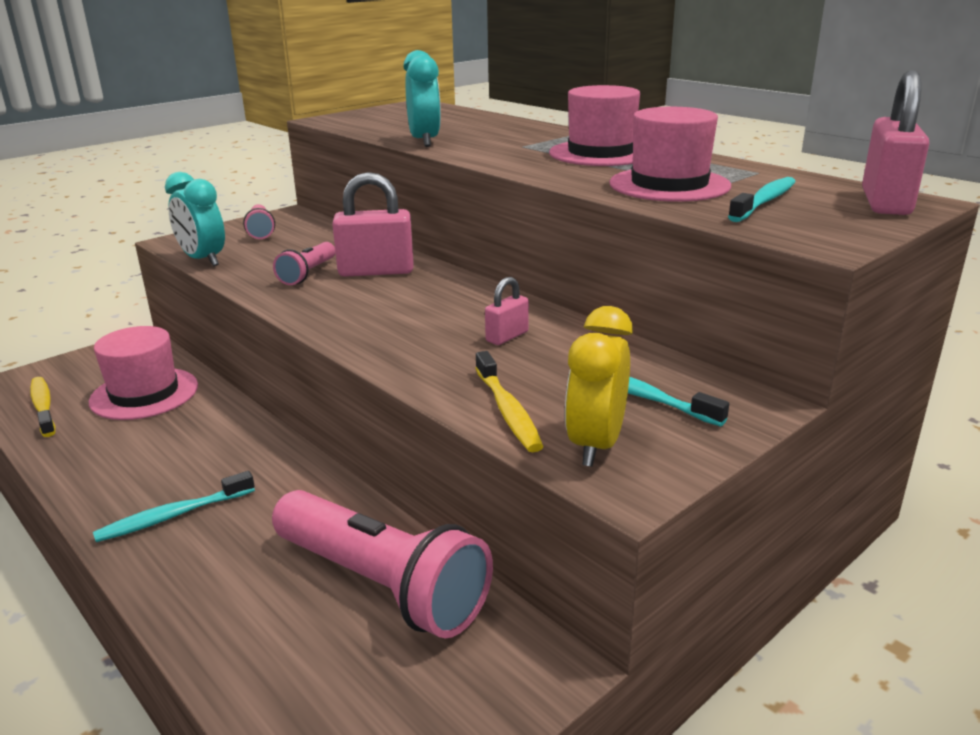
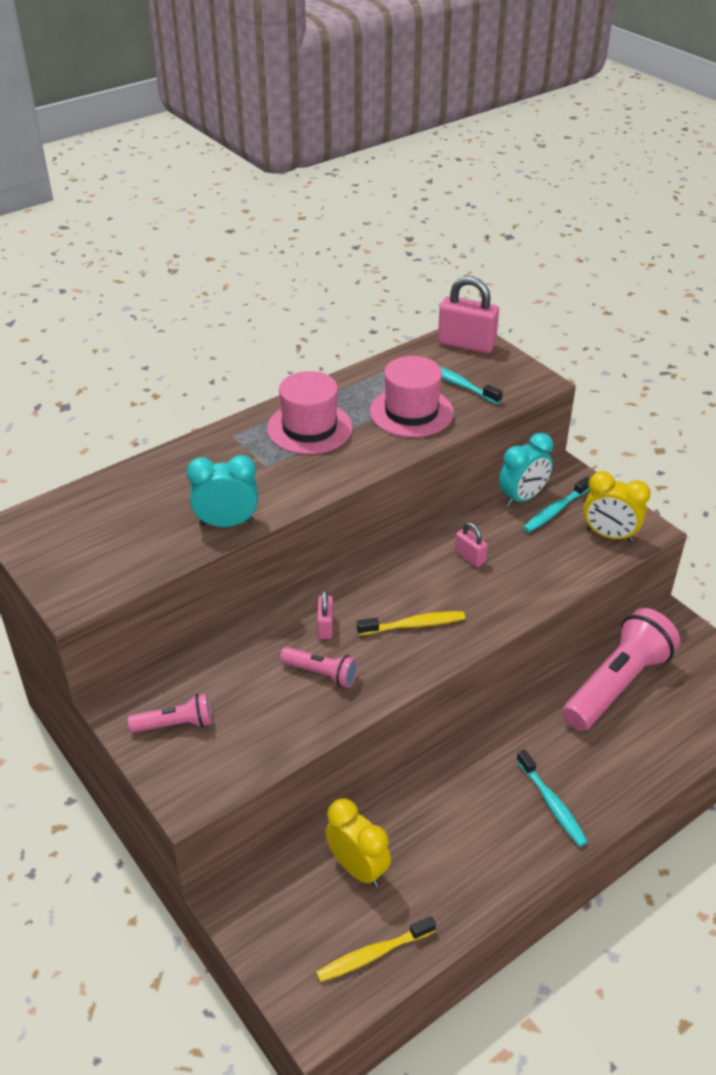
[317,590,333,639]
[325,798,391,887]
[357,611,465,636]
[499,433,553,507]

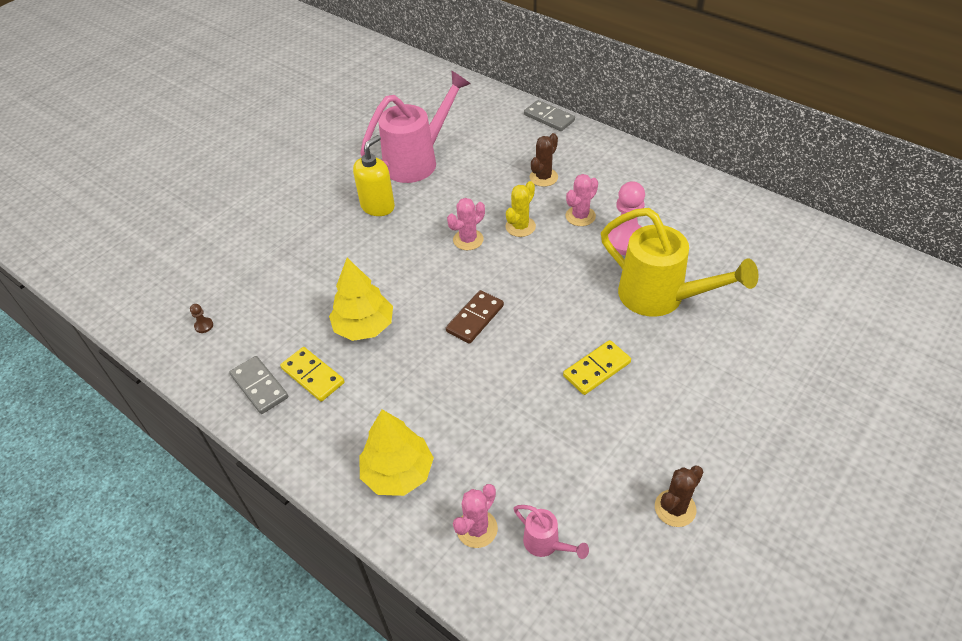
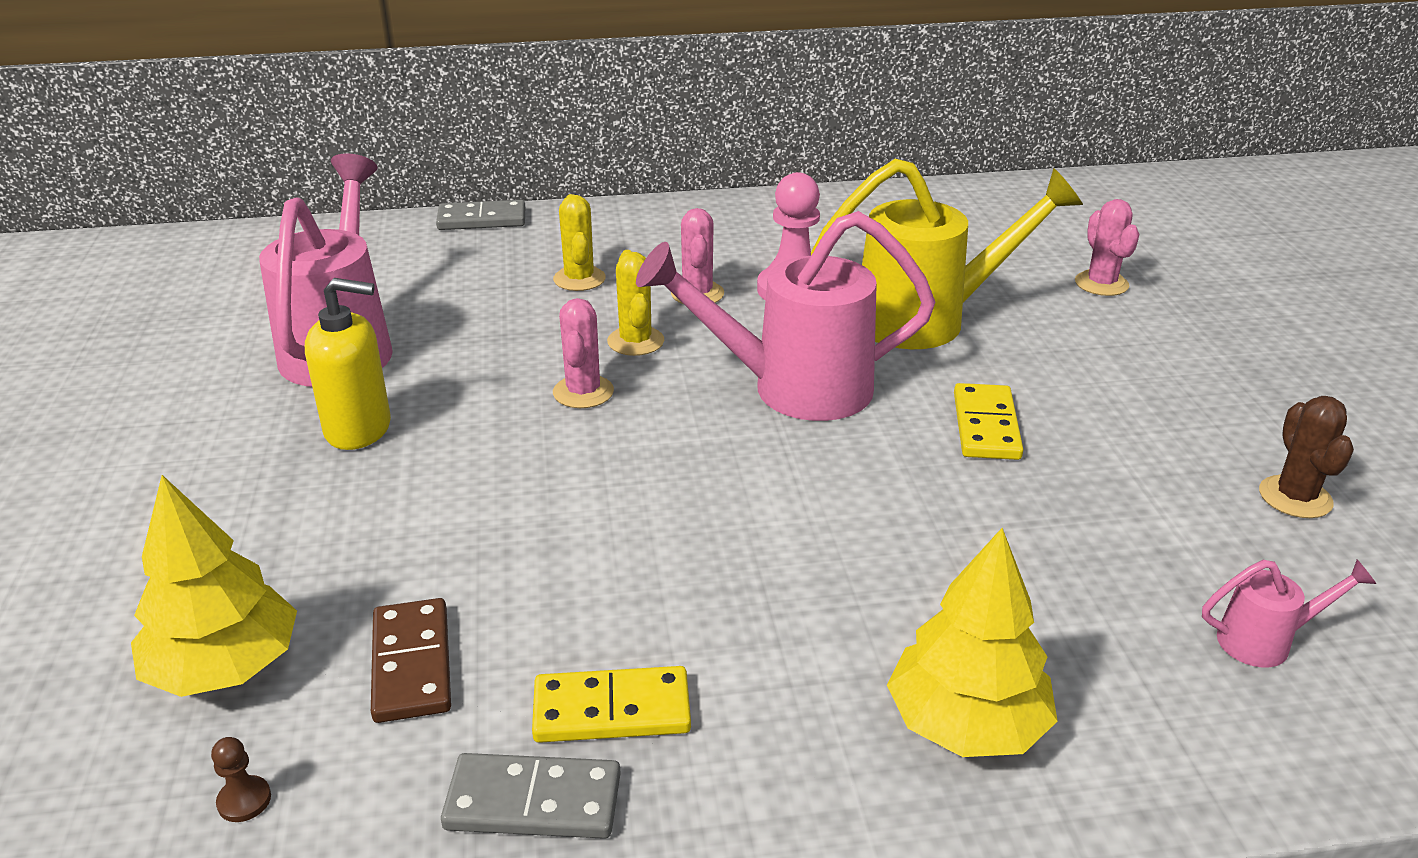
[131,475,297,697]
[305,278,391,450]
[371,598,451,723]
[553,194,606,291]
[636,211,935,421]
[1075,199,1140,296]

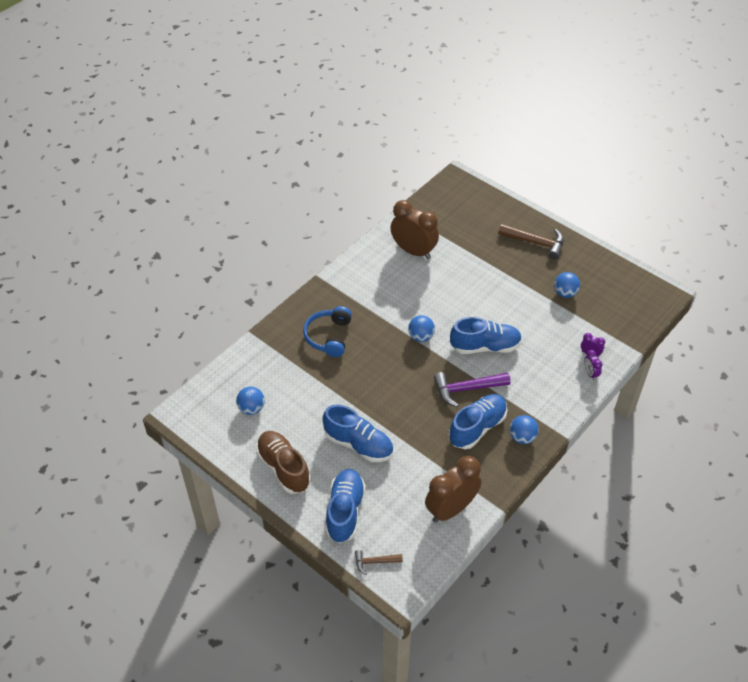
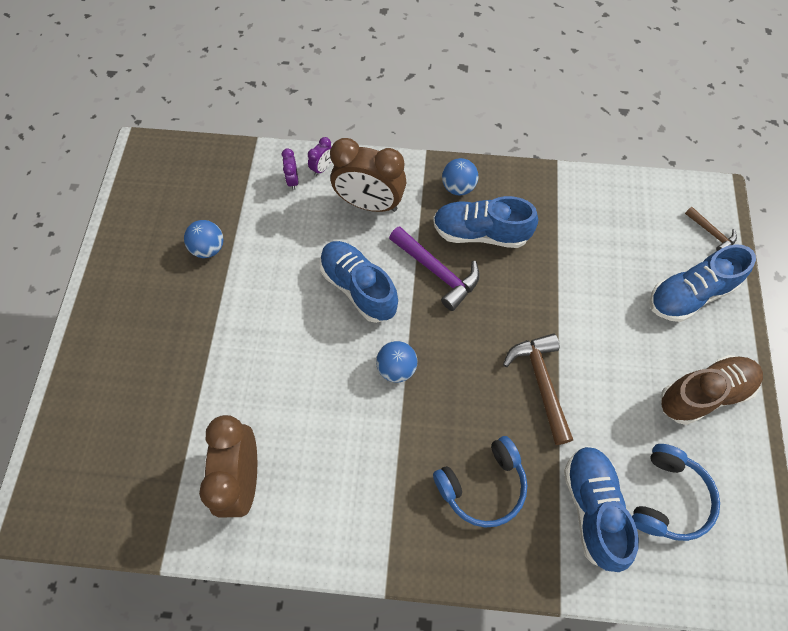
[330,138,407,212]
[503,333,573,445]
[564,446,639,572]
[632,444,720,541]
[660,355,763,425]

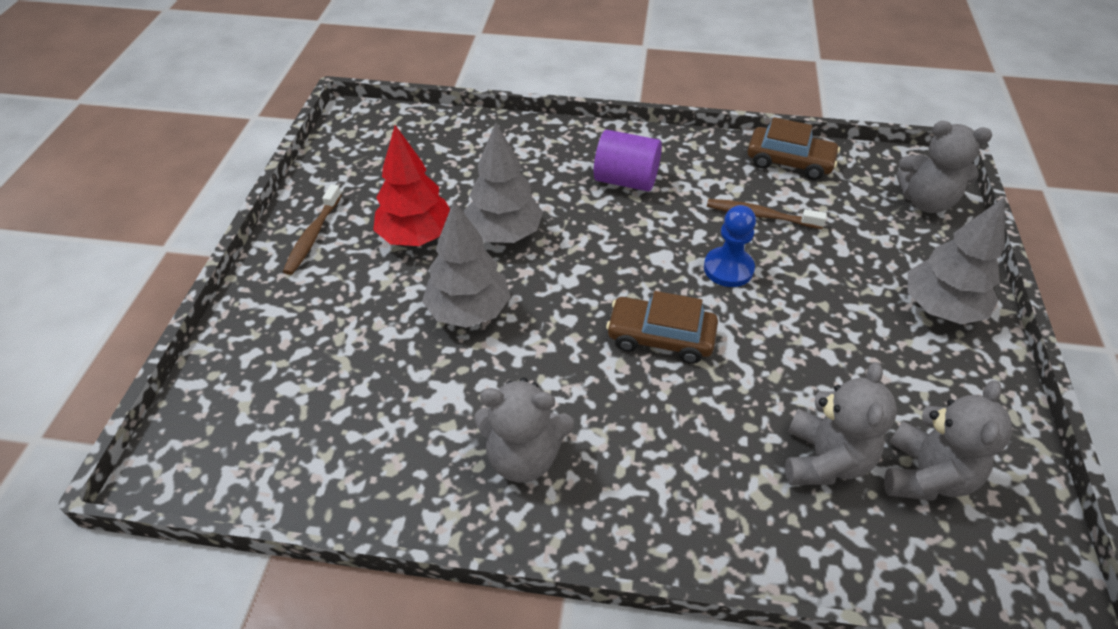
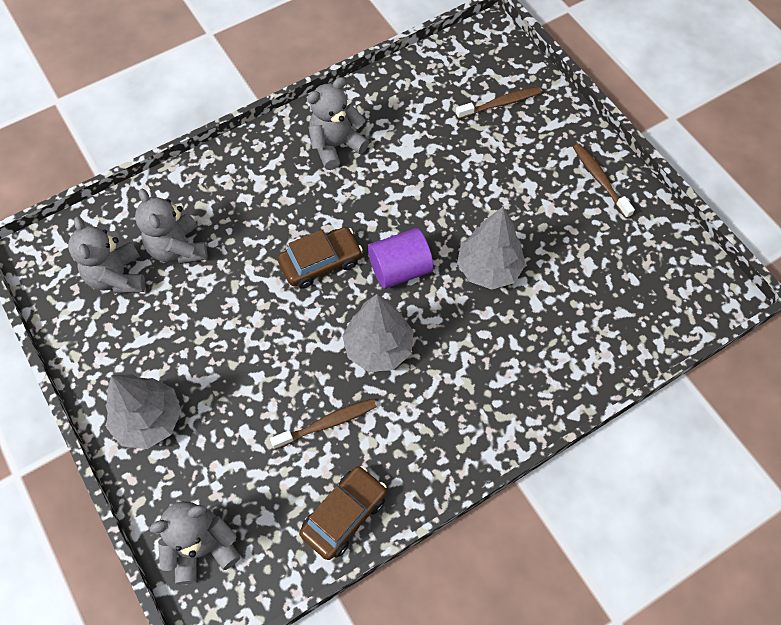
[299,466,387,560]
[342,294,414,372]
[368,228,433,289]
[456,87,541,119]
[373,125,450,246] (first image)
[704,205,756,287] (first image)

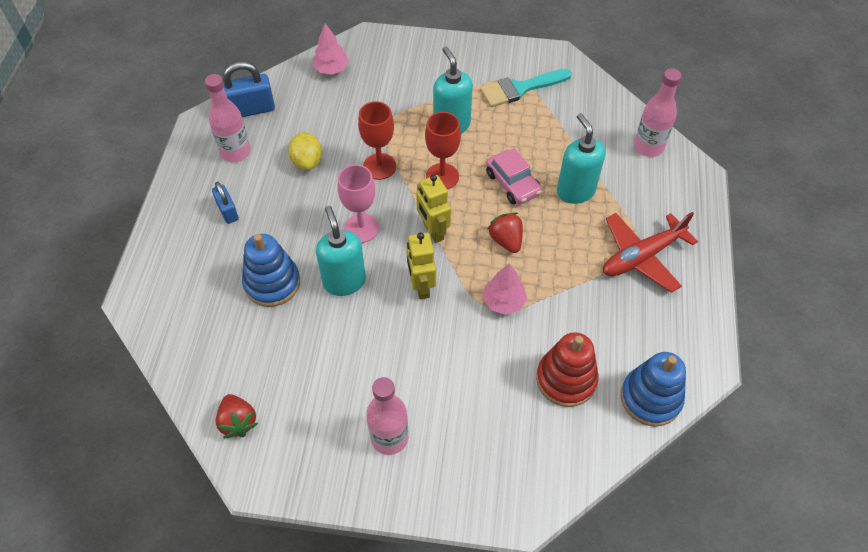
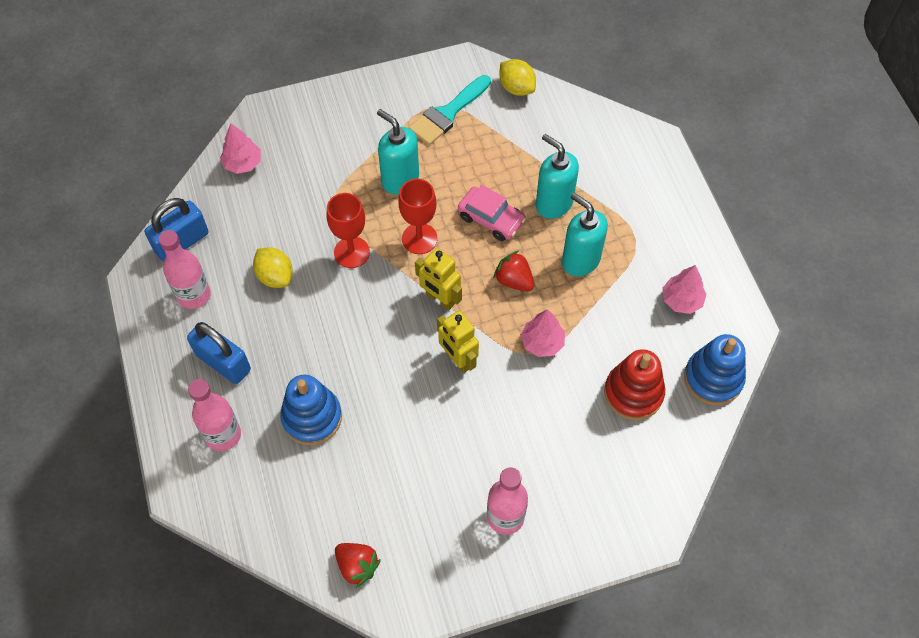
[187,322,251,384]
[188,379,241,451]
[499,59,536,96]
[562,193,608,276]
[662,265,706,314]
[338,164,379,243] (first image)
[603,212,698,293] (first image)

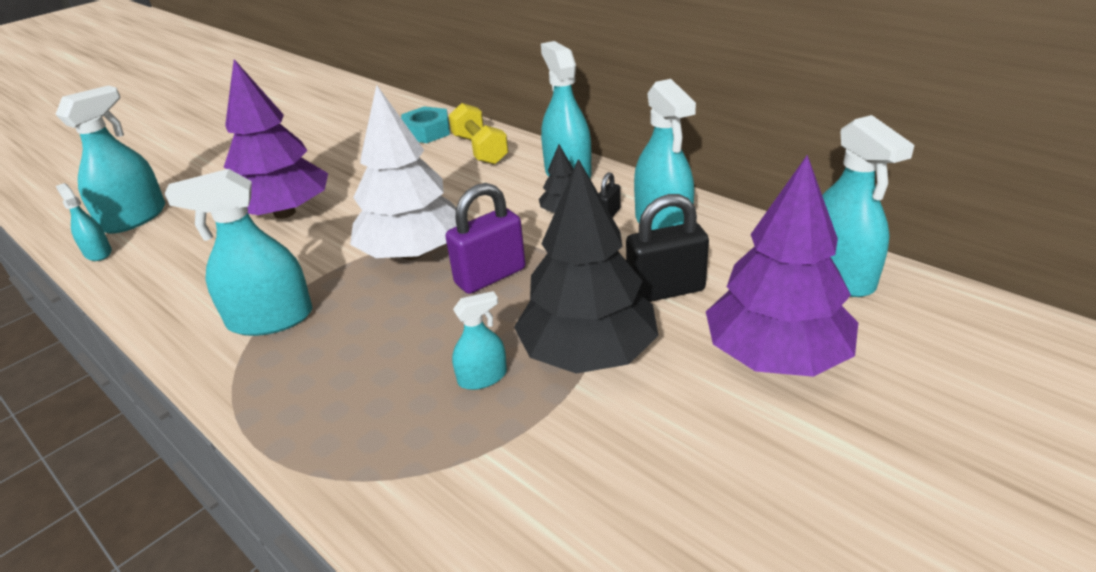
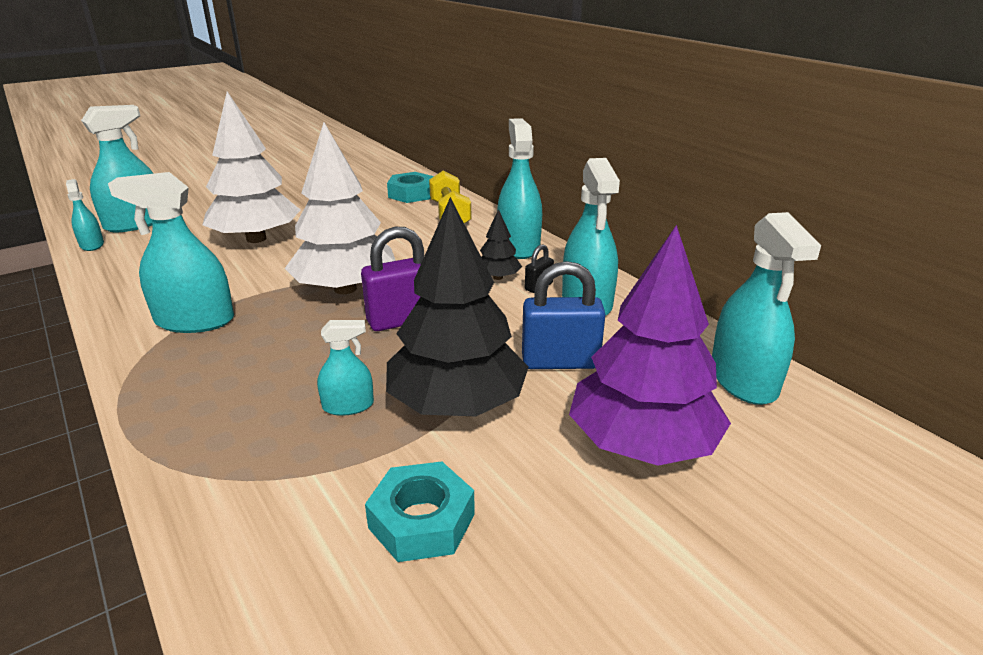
[203,92,300,243]
[365,462,475,562]
[522,261,605,369]

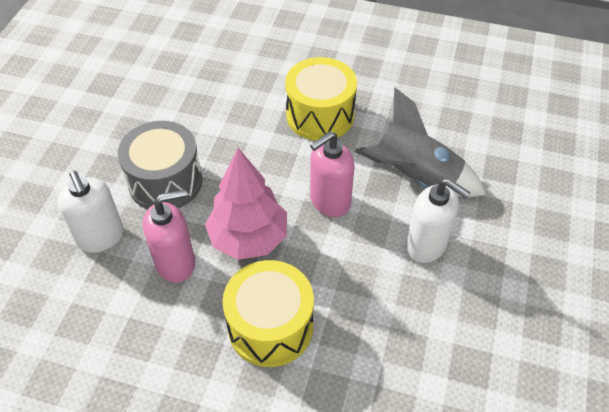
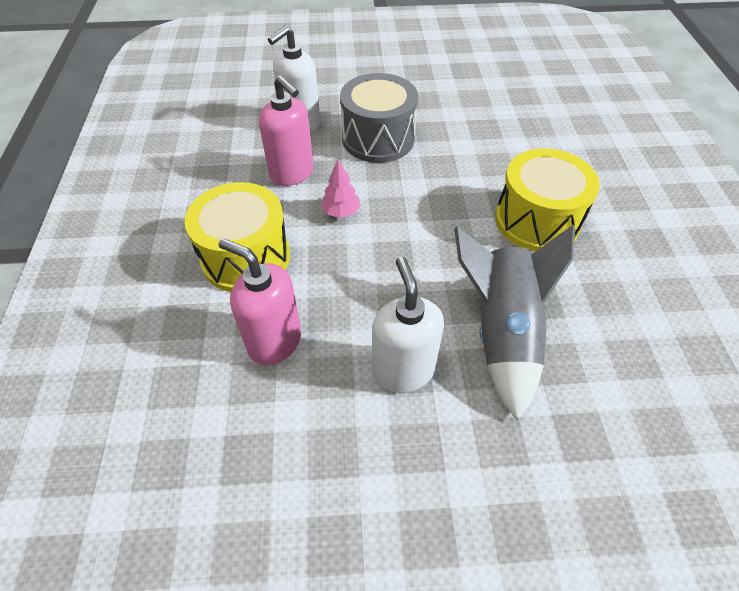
[219,238,301,365]
[321,159,361,218]
[372,257,444,393]

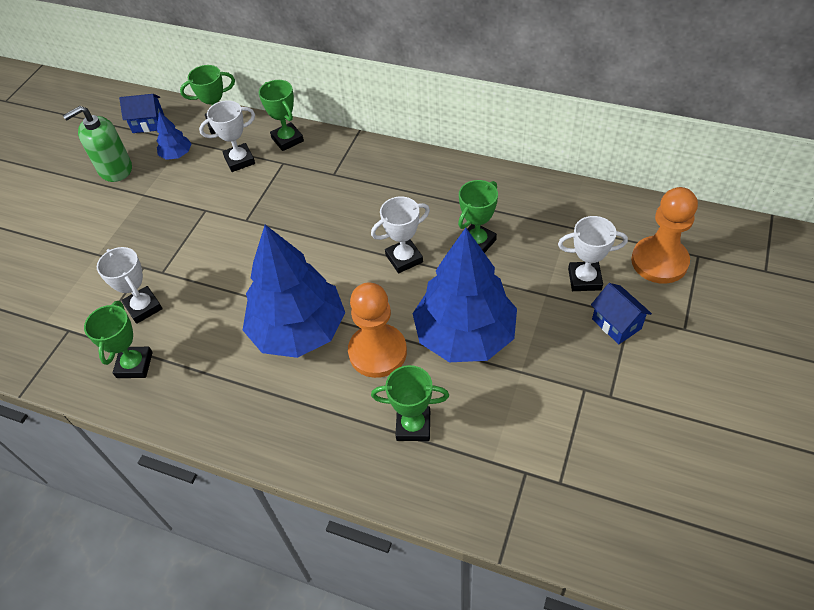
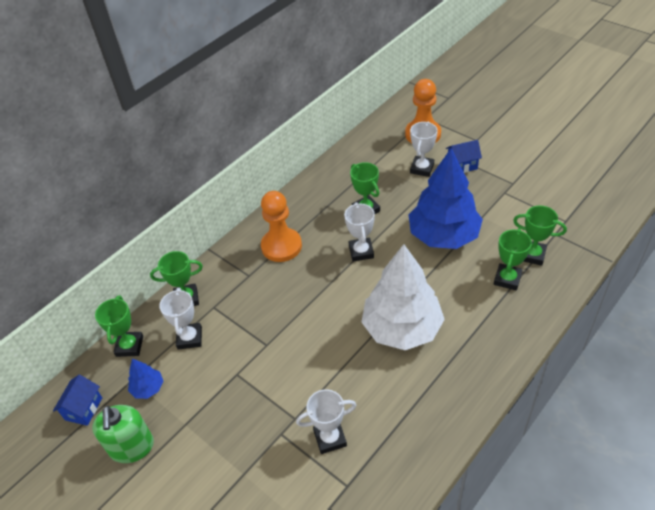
[261,191,302,262]
[361,244,445,350]
[513,206,567,266]

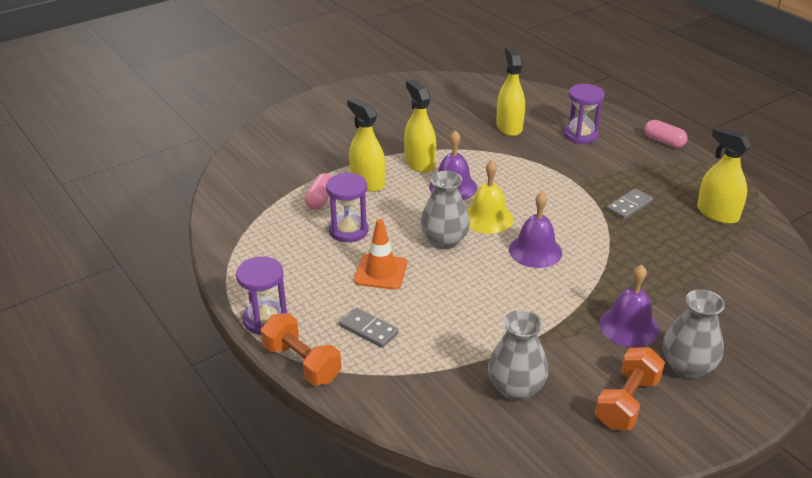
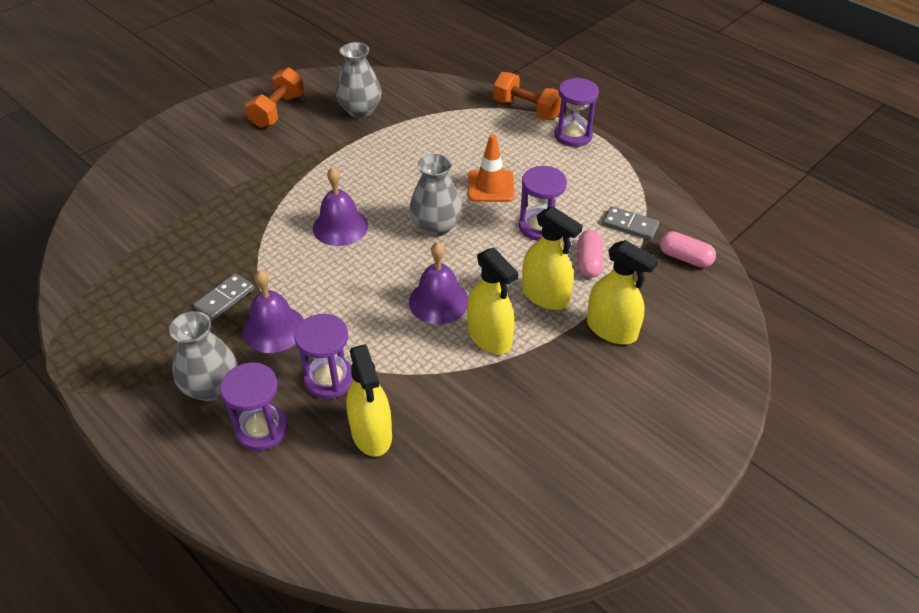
[169,311,237,401]
[243,269,304,353]
[294,314,353,399]
[587,240,659,344]
[602,206,660,240]
[660,231,716,268]
[467,160,513,234] (first image)

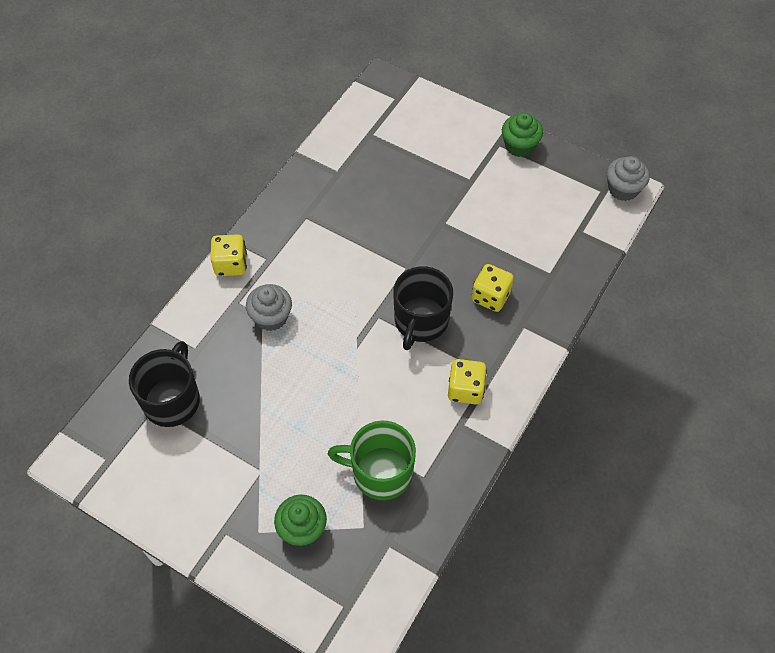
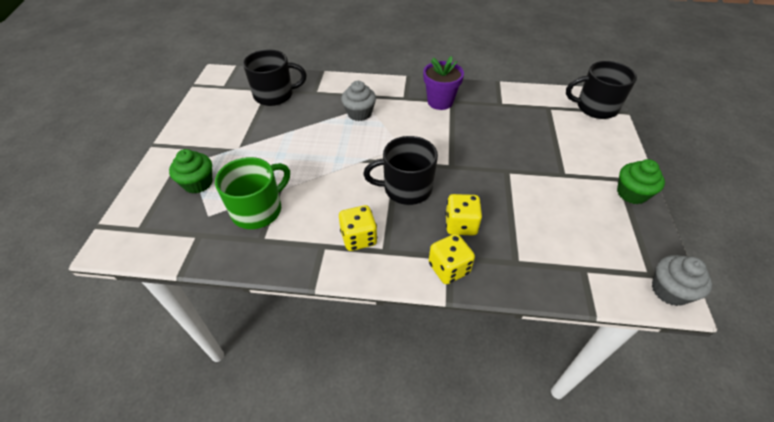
[215,157,290,229]
[423,56,464,110]
[429,234,475,284]
[566,61,637,119]

